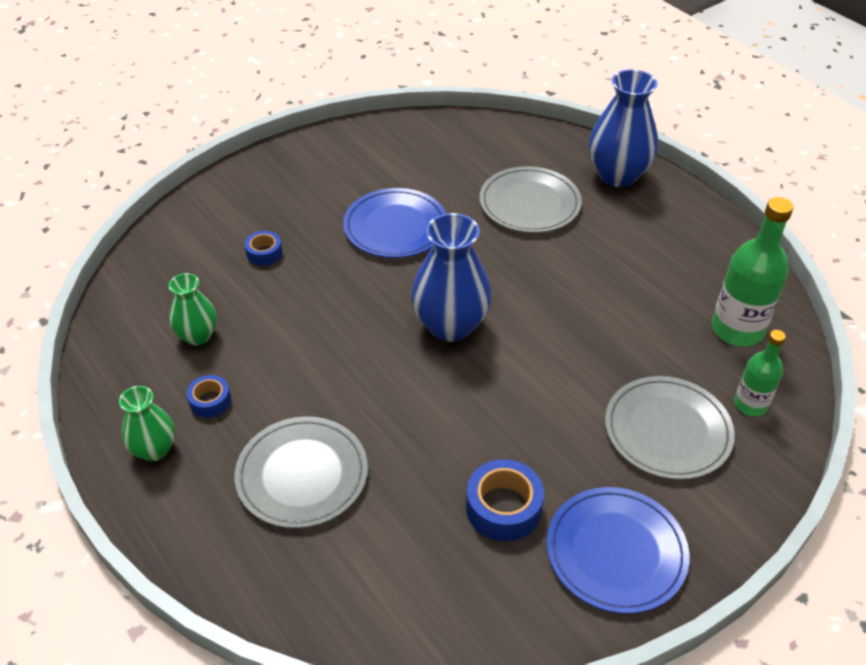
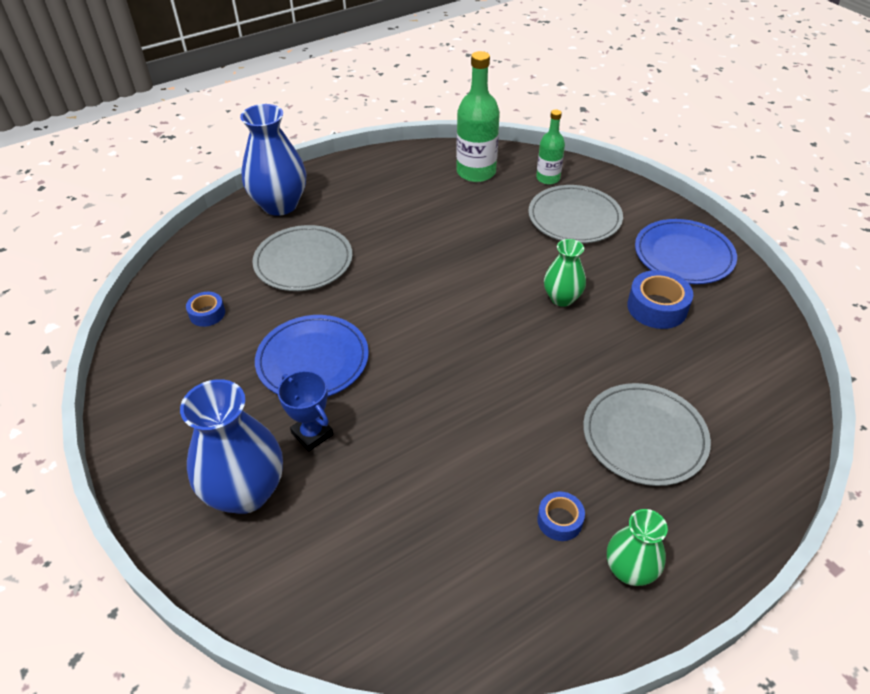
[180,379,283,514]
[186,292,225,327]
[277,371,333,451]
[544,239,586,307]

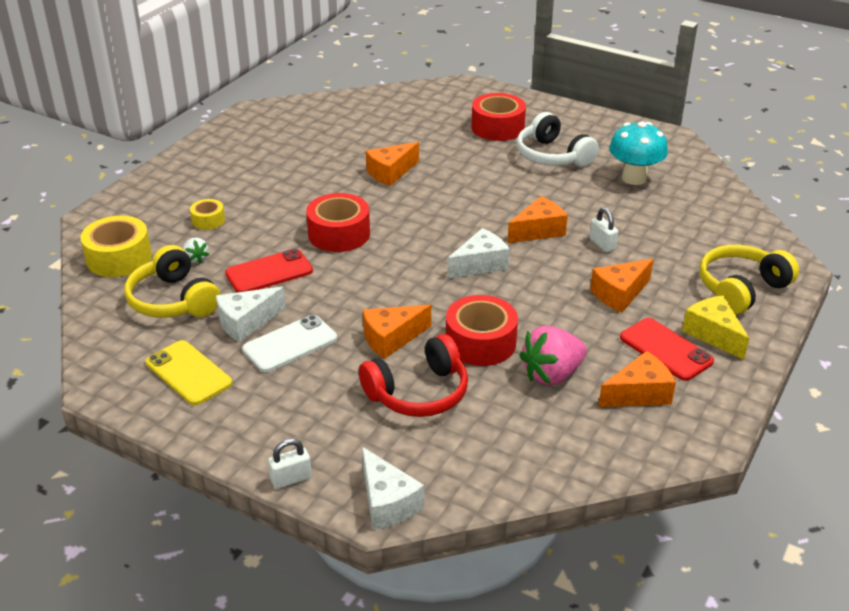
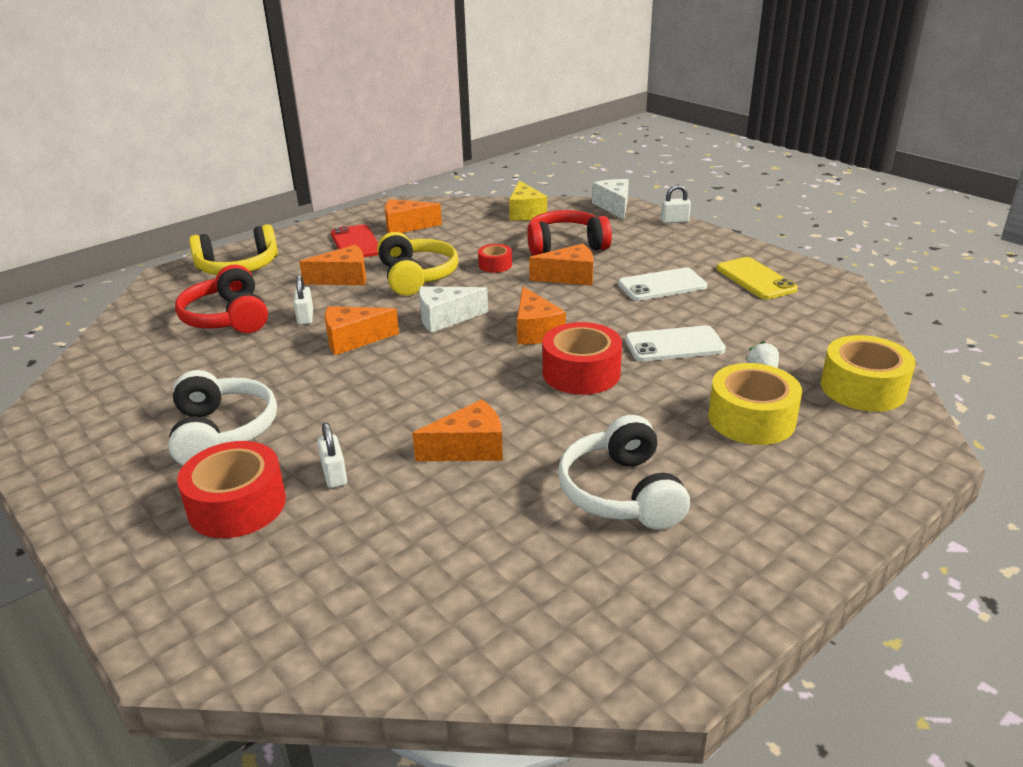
[175,265,268,333]
[317,423,347,488]
[377,232,459,296]
[478,244,512,273]
[509,180,547,221]
[517,287,566,345]
[558,415,690,530]
[625,326,726,361]
[708,363,802,445]
[216,287,286,342] (first image)
[519,326,587,386] (first image)
[609,121,668,185] (first image)

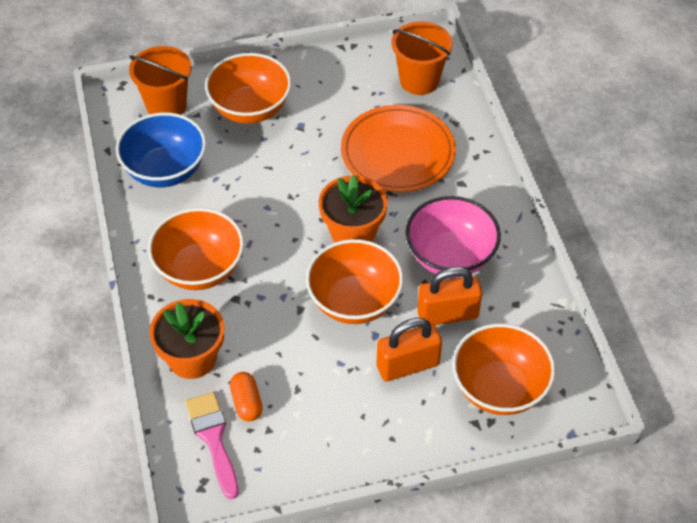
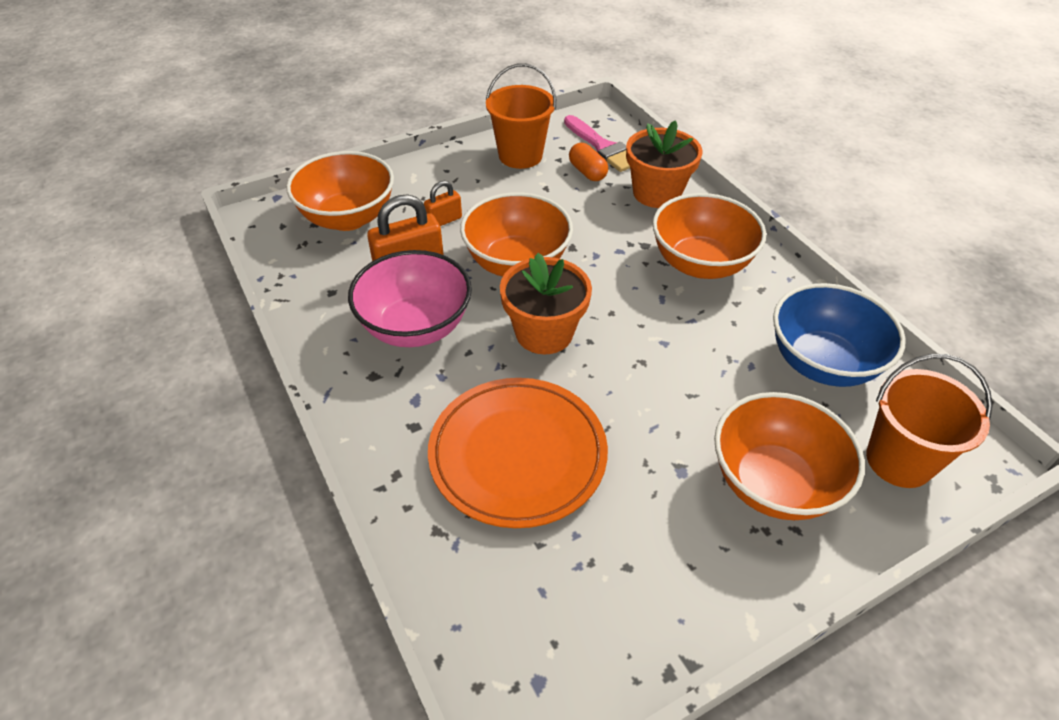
[424,181,462,226]
[486,63,556,169]

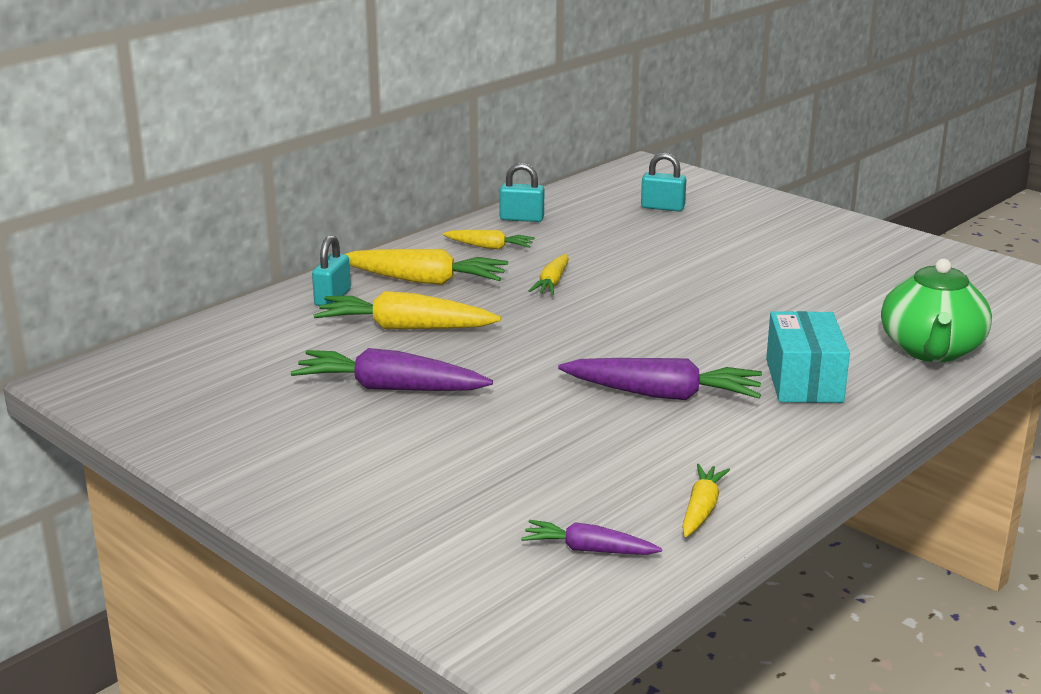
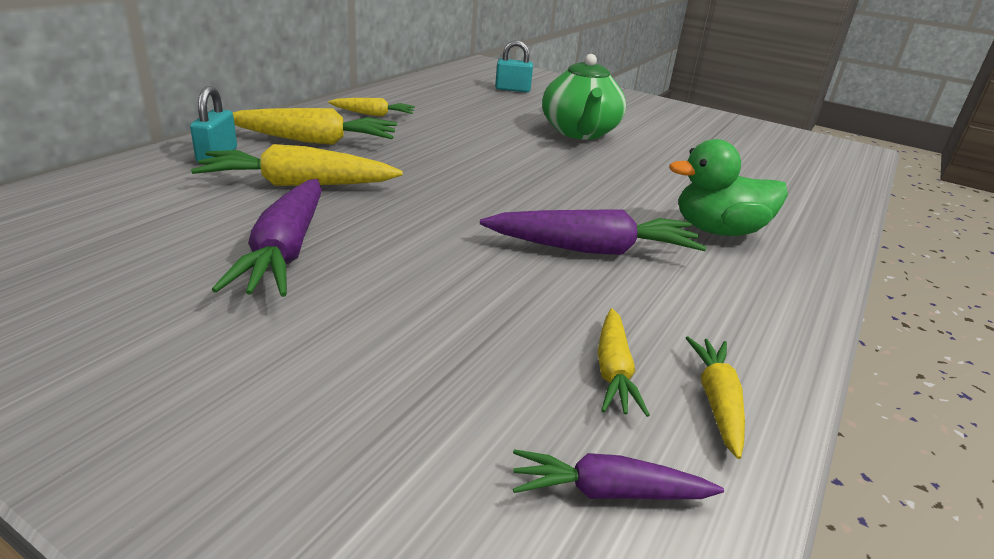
[211,179,322,297]
[542,54,626,140]
[597,308,650,417]
[669,139,788,236]
[499,163,544,222] (first image)

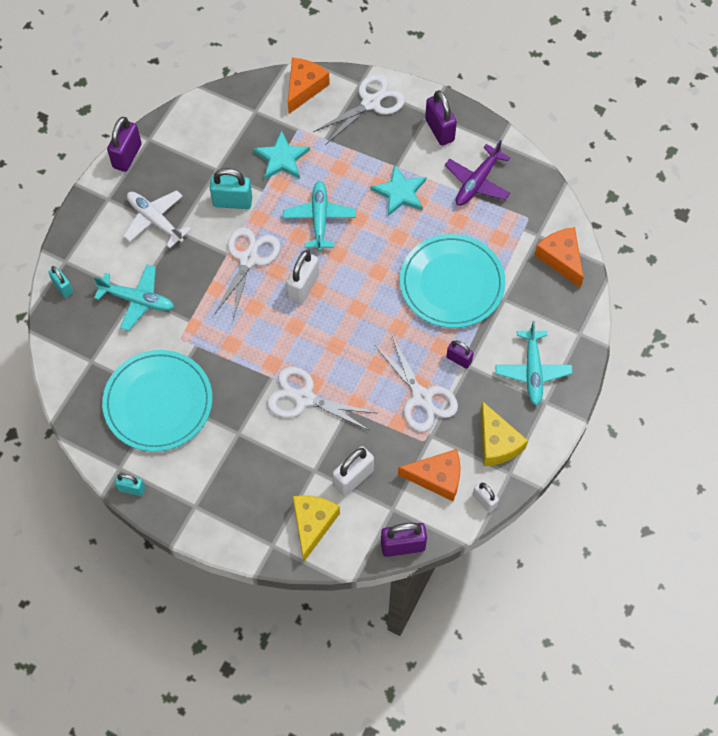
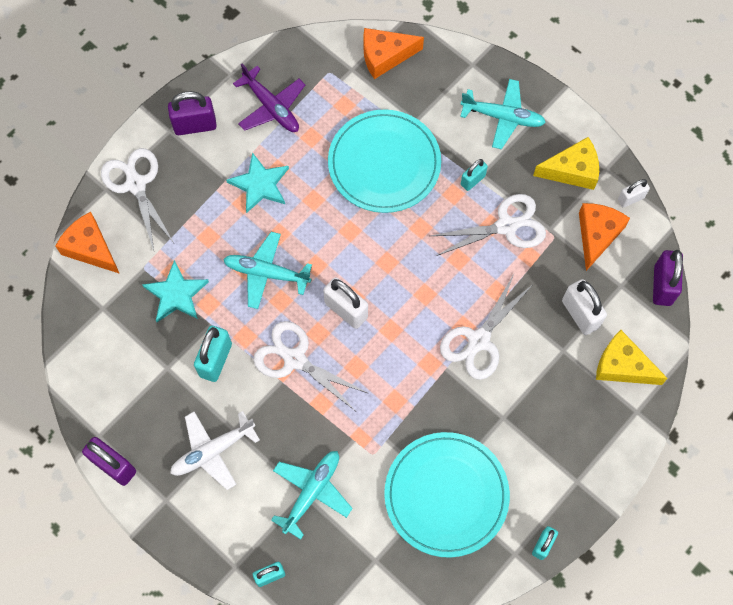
[461,159,488,191]

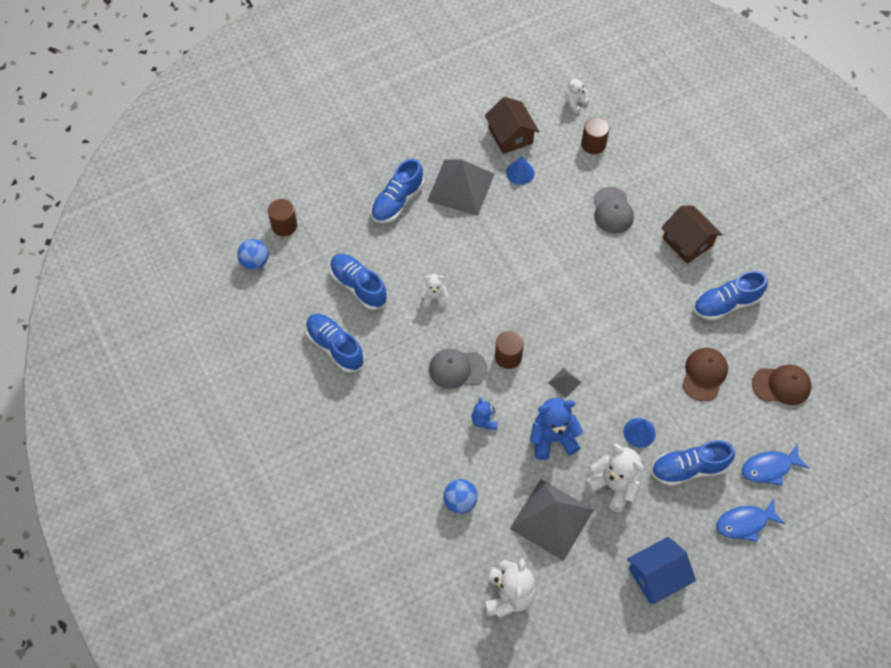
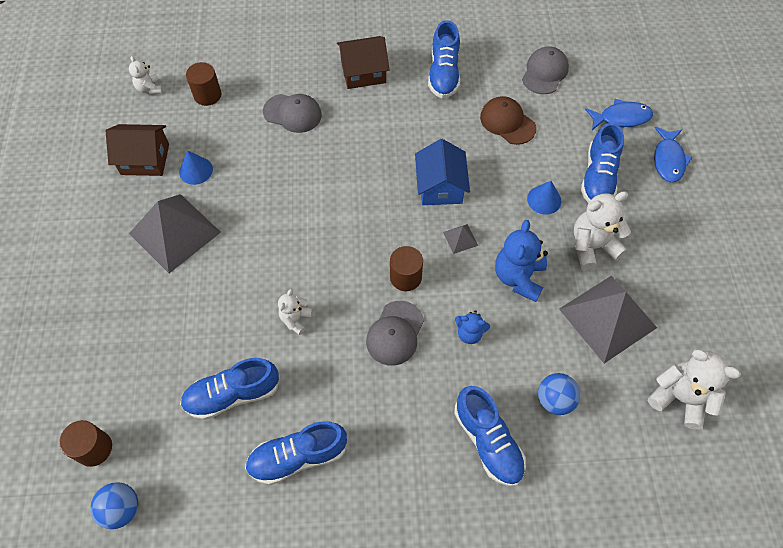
[415,139,470,205]
[454,386,526,486]
[522,46,569,94]
[585,99,653,130]

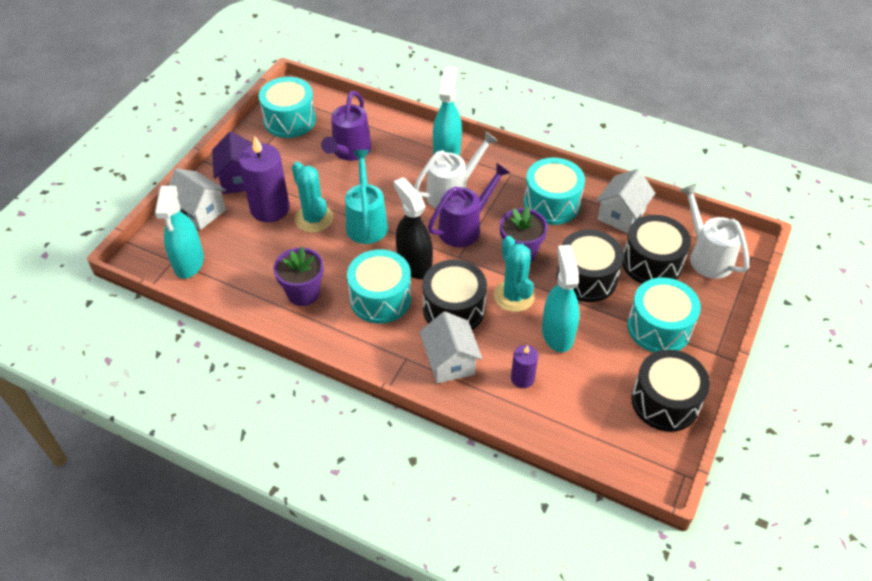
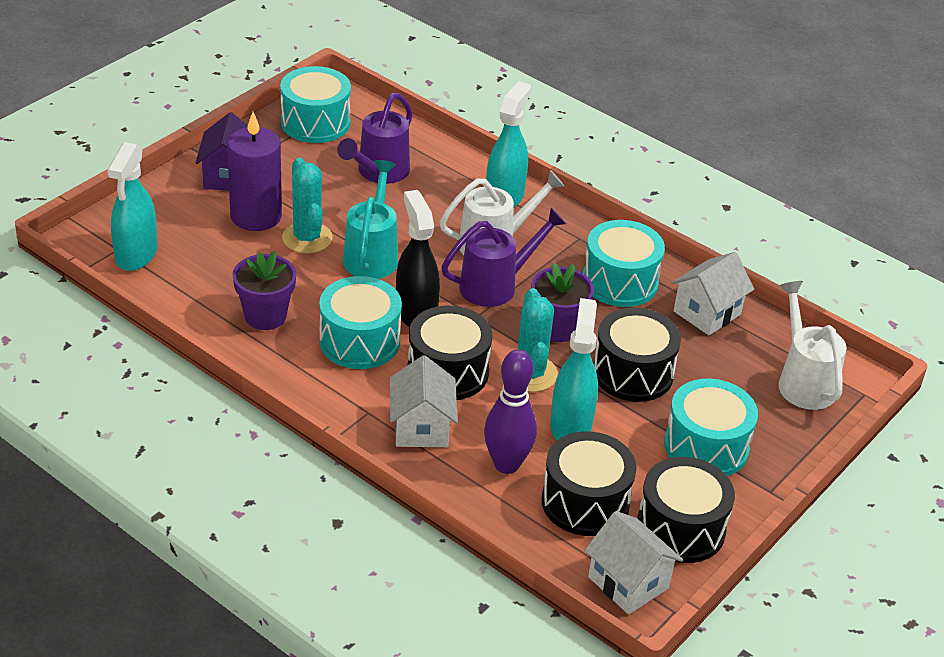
[484,349,537,474]
[542,431,637,536]
[585,511,683,615]

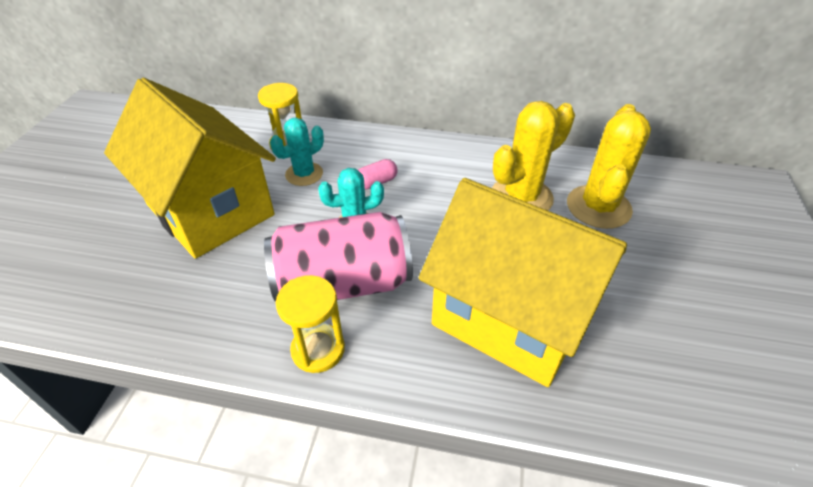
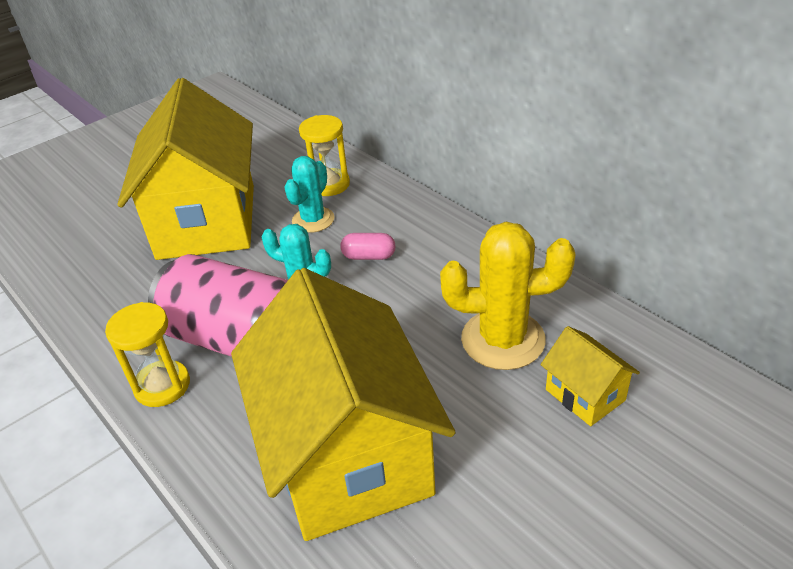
[284,156,335,233]
[541,326,640,426]

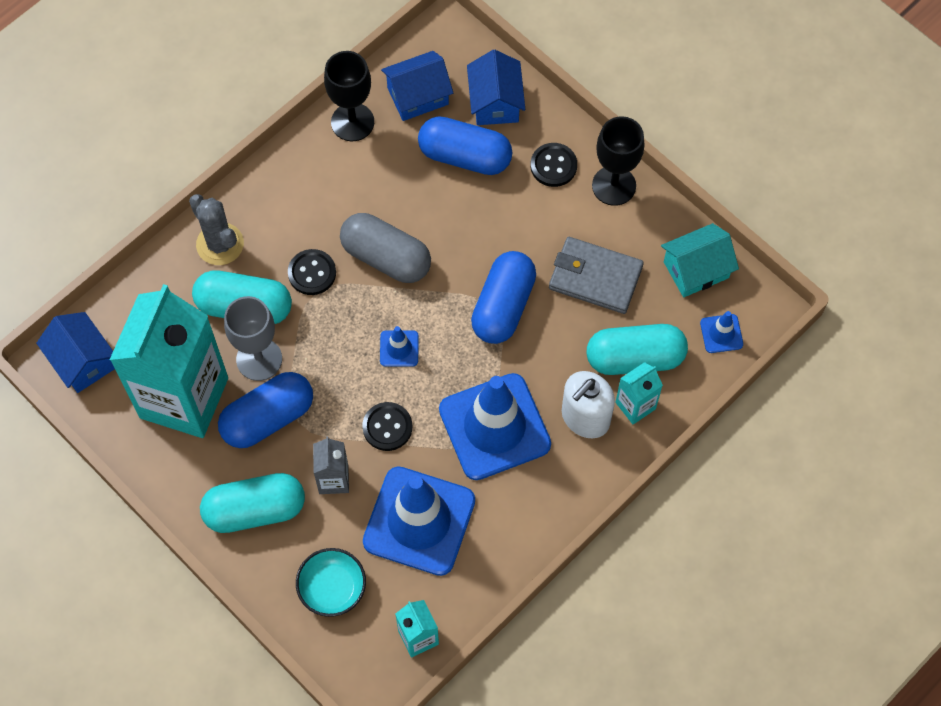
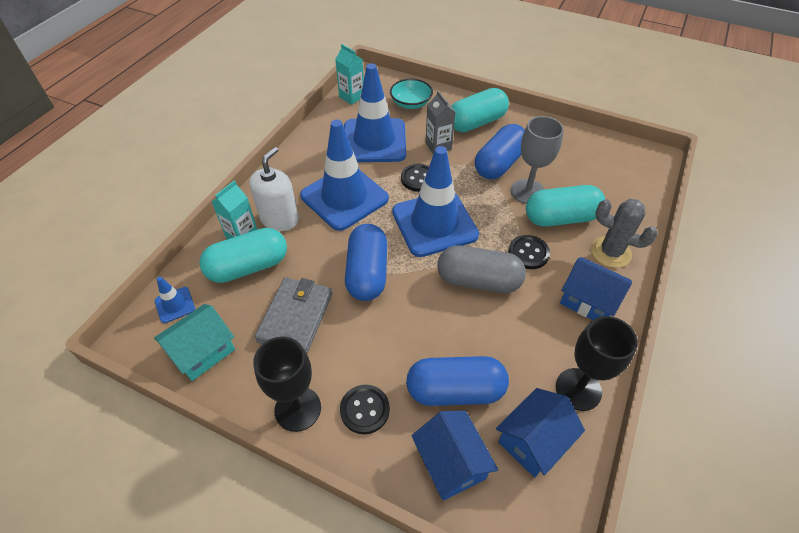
[255,278,332,353]
[392,146,479,257]
[560,257,632,320]
[110,284,228,438] (first image)

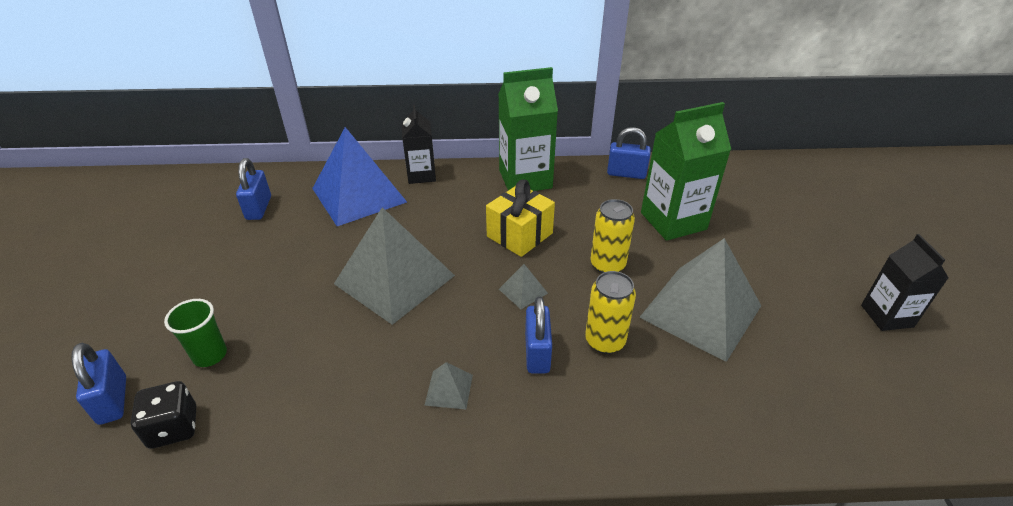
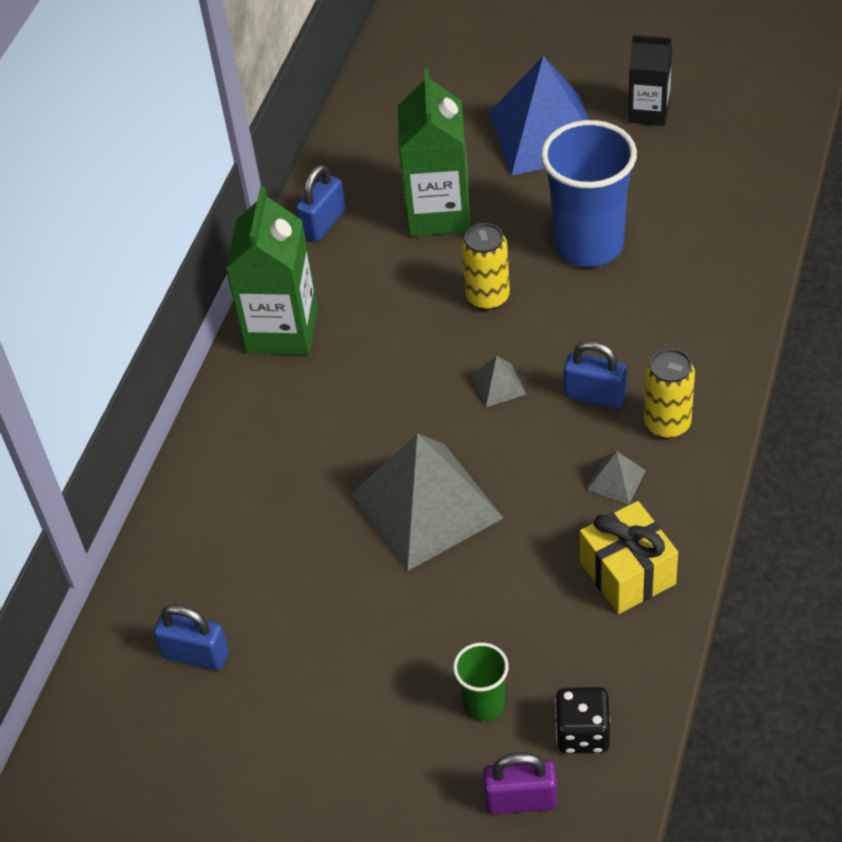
[483,753,557,815]
[489,56,589,176]
[541,120,637,267]
[580,501,678,614]
[644,349,695,439]
[402,105,436,184] (first image)

